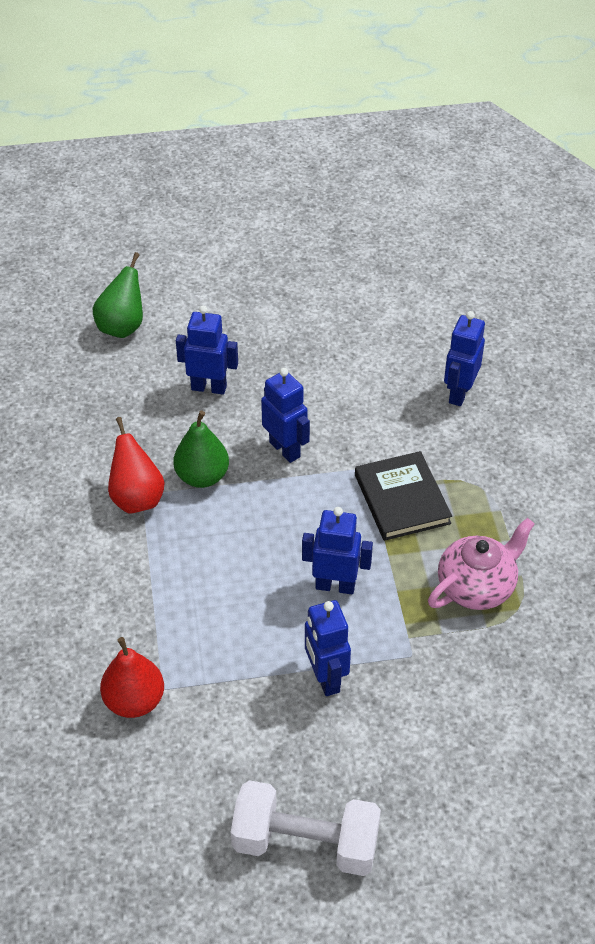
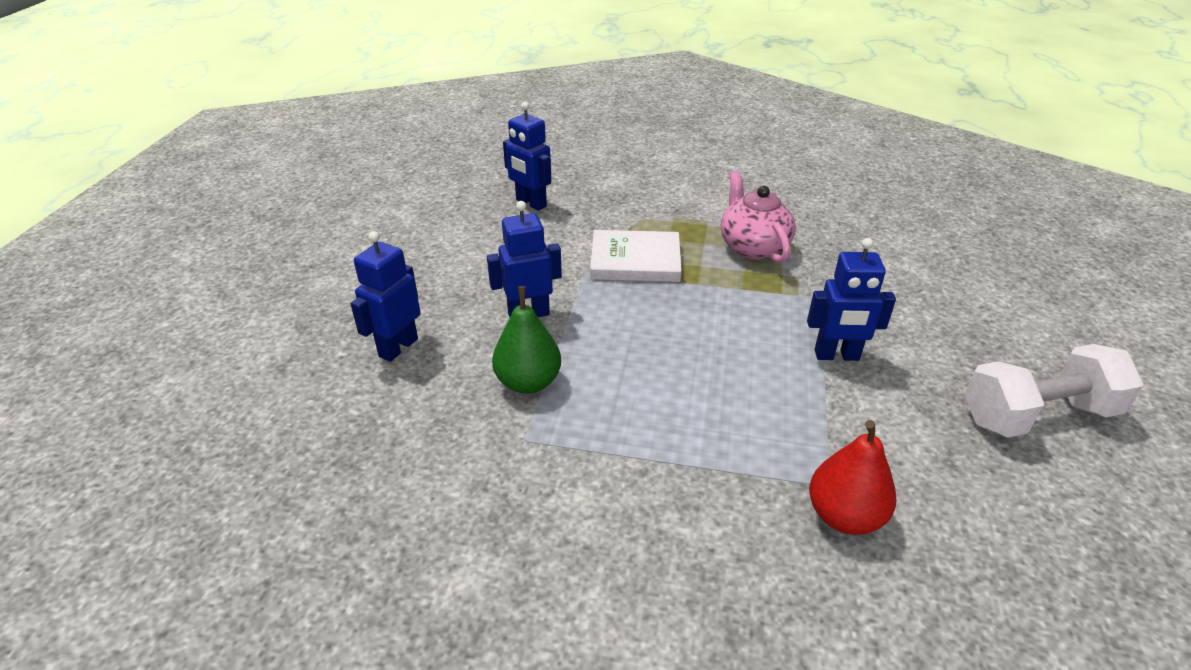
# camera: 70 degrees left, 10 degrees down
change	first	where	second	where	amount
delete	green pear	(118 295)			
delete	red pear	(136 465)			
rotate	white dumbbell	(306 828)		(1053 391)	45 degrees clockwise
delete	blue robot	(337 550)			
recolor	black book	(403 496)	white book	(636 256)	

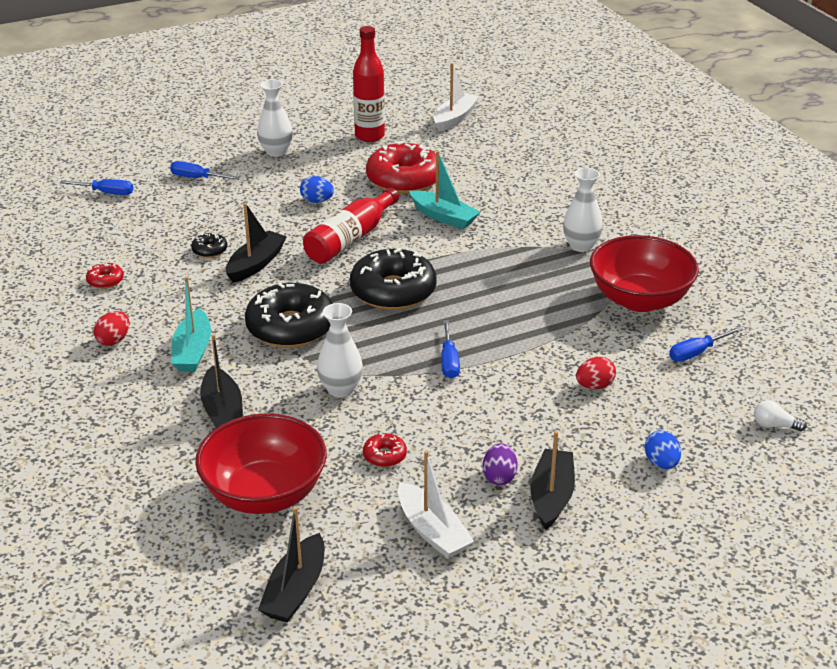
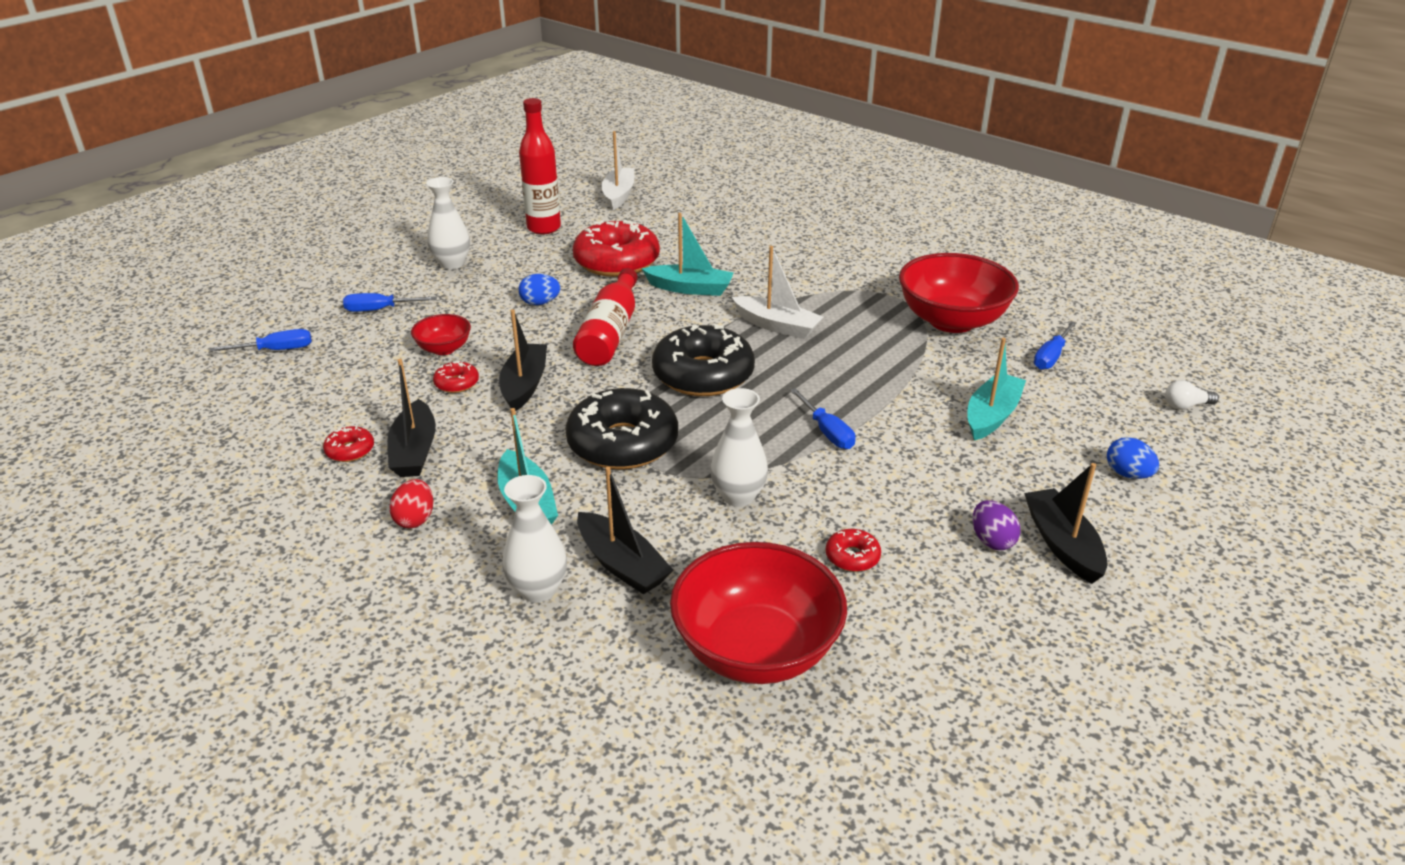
# camera: 25 degrees left, 0 degrees up
change	first	where	second	where	amount
recolor	black donut	(209 245)	red donut	(456 377)	
move	black boat	(291 565)		(411 418)	
move	white boat	(436 505)		(777 292)	
move	white vase	(583 210)		(534 539)	
replace	red egg	(596 373)	turquoise boat	(996 389)	
insert			red bowl	(441 334)	

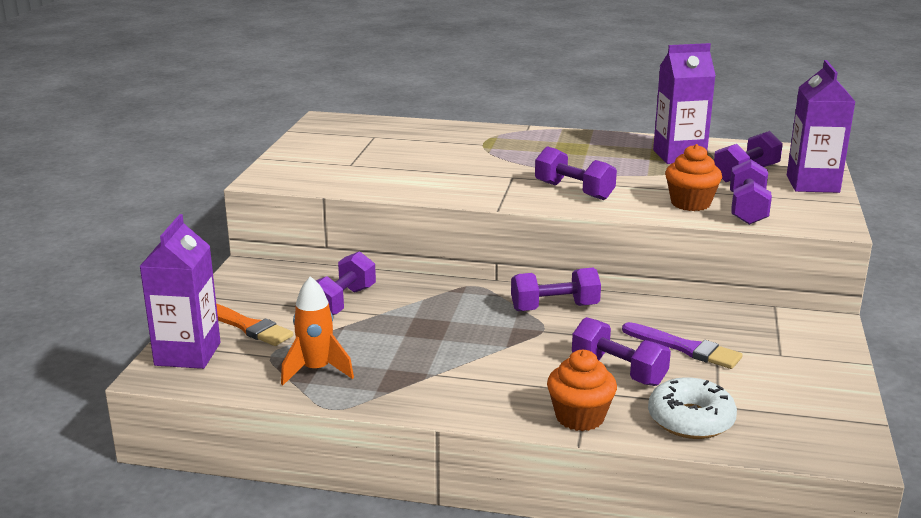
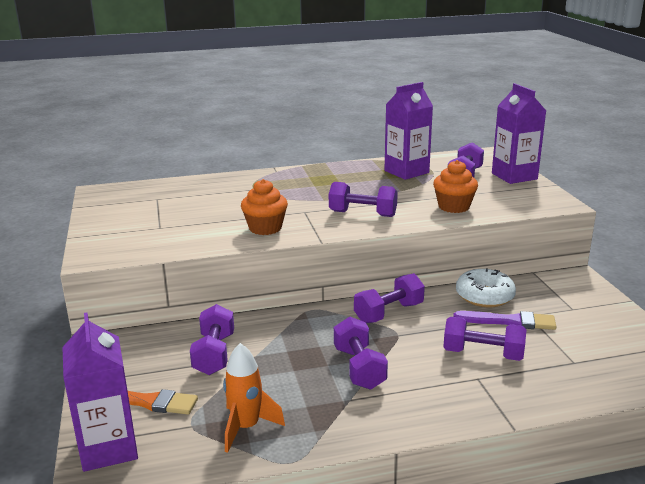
# camera: 25 degrees left, 0 degrees up
change	first	where	second	where	amount
move	orange cupcake	(582 390)		(264 207)	
move	white donut	(692 408)		(486 287)	
move	purple dumbbell	(751 192)		(361 353)	

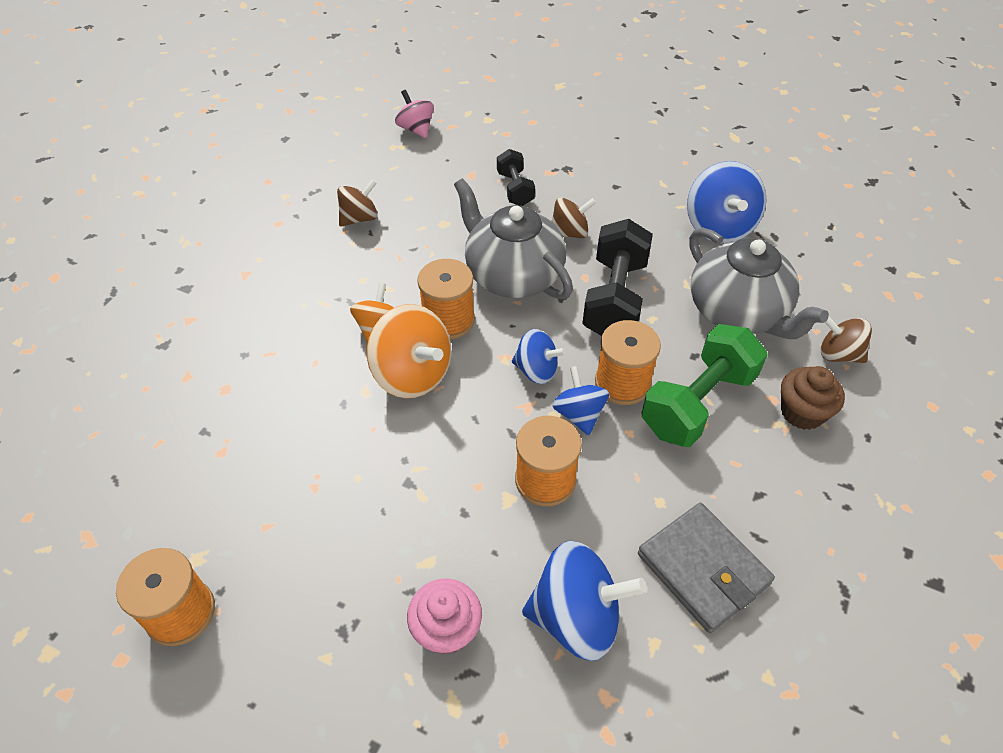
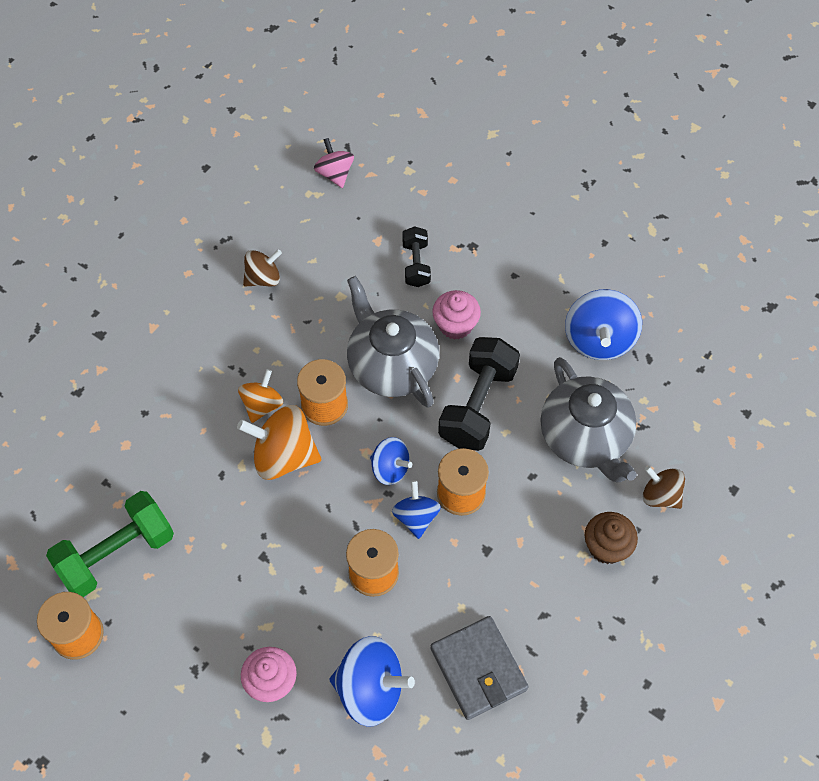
# camera: 10 degrees right, 10 degrees up
change	first	where	second	where	amount
rotate	orange spinning top	(409 351)		(279 442)	135 degrees clockwise
replace	brown spinning top	(573 218)	pink cupcake	(456 315)	
move	green dumbbell	(705 385)		(110 544)	

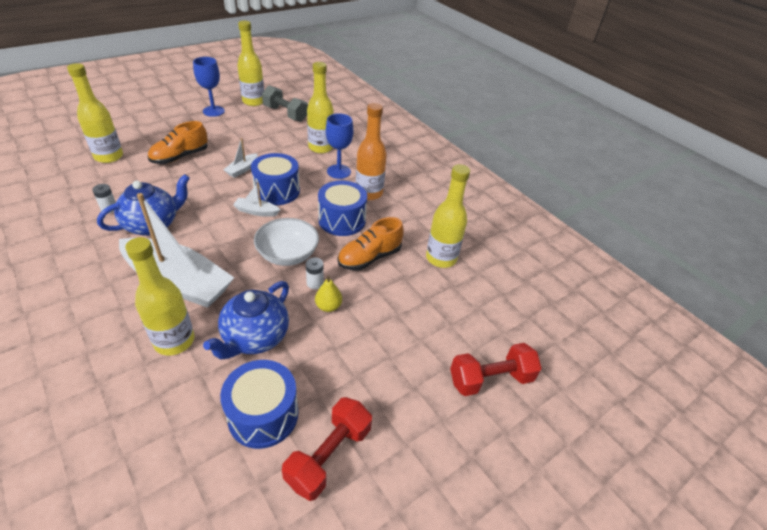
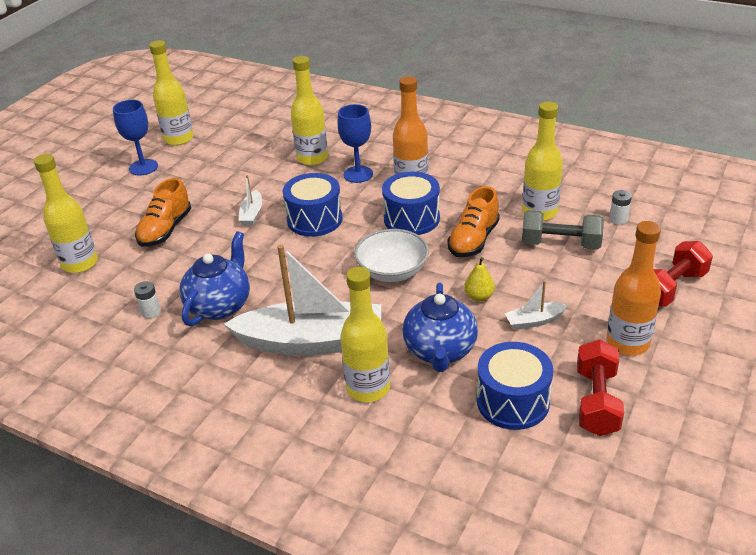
# camera: 20 degrees left, 5 degrees down
change	first	where	second	where	amount
move	white boat	(256 199)		(536 305)	
move	grey dumbbell	(285 103)		(563 230)	
move	white battery	(315 273)		(620 207)	
insert			orange bottle	(633 288)	

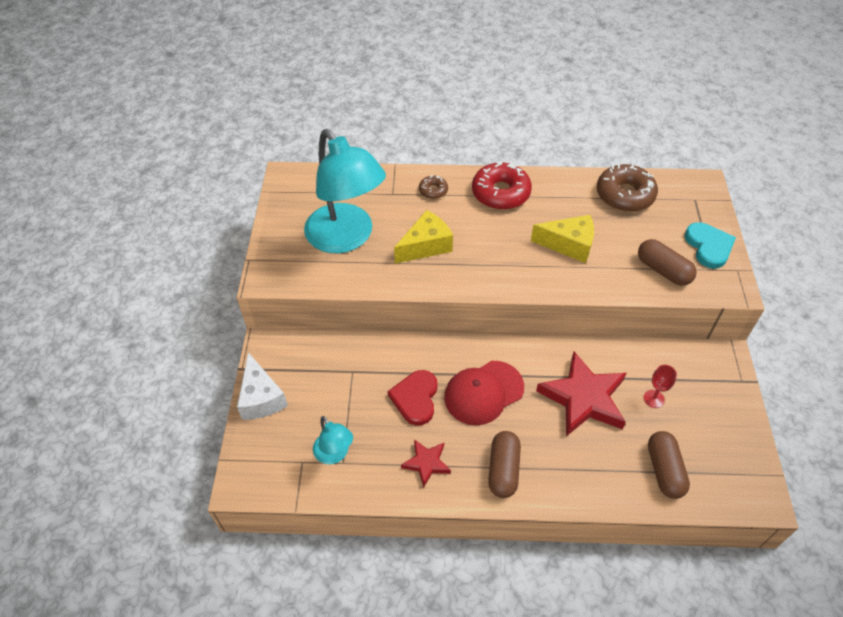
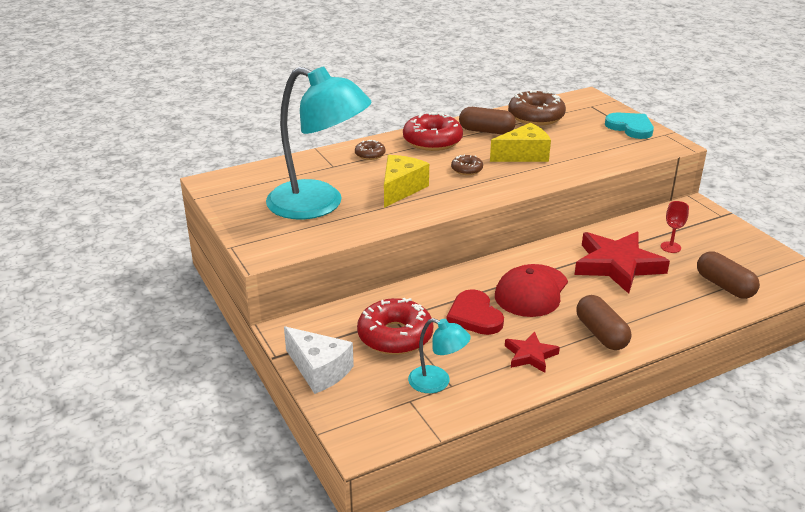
# camera: 30 degrees left, 20 degrees down
change	first	where	second	where	amount
move	brown capsule	(667 262)		(487 121)	
insert			red donut	(395 326)	
insert			brown donut	(467 165)	

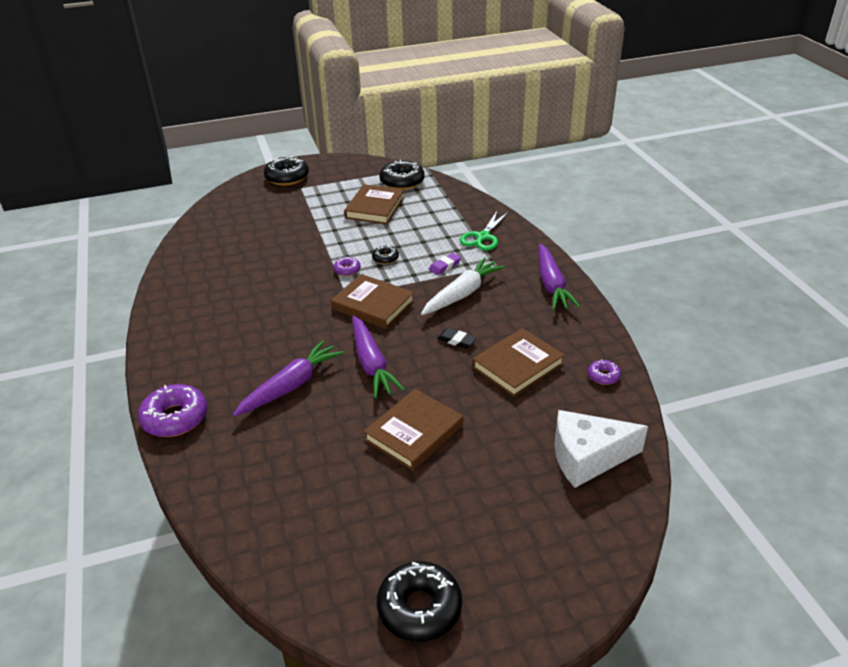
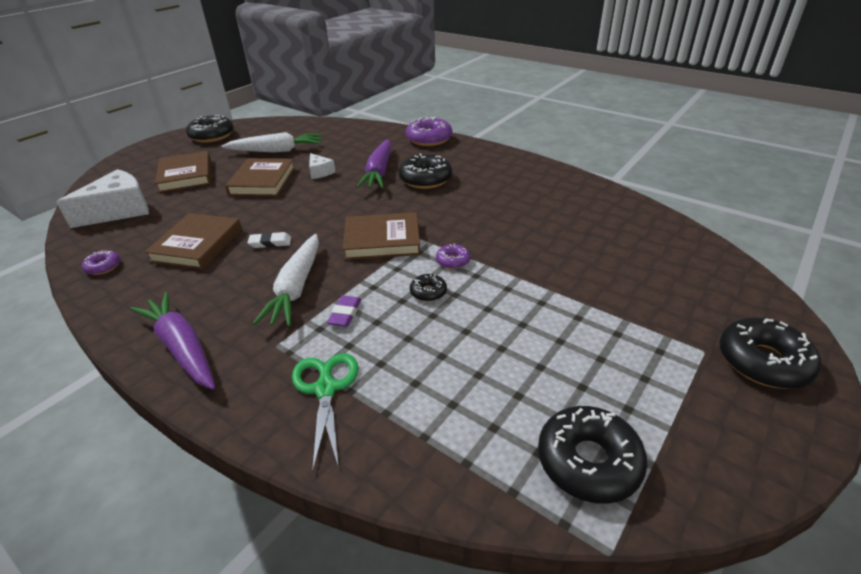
# camera: 145 degrees right, 0 degrees up
change	first	where	second	where	amount
move	brown book	(374 204)		(183 172)	
delete	purple carrot	(378 357)			
recolor	black eraser	(457 338)	white eraser	(269 240)	
insert			white carrot	(271 142)	
insert			white cheese	(322 166)	
insert			black donut	(425 171)	

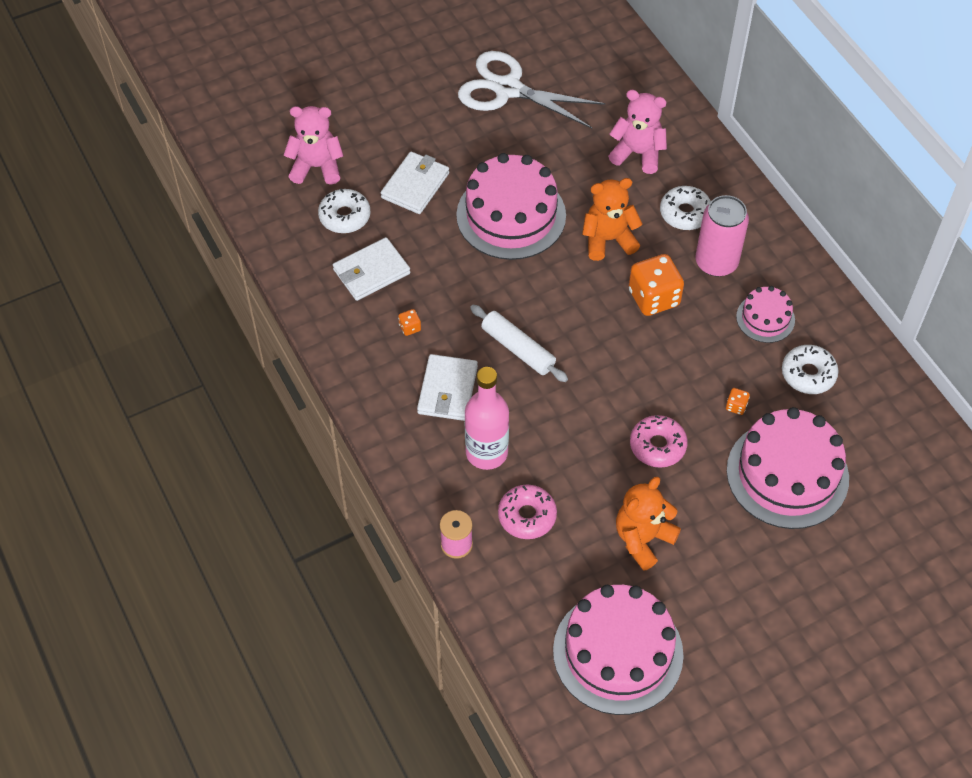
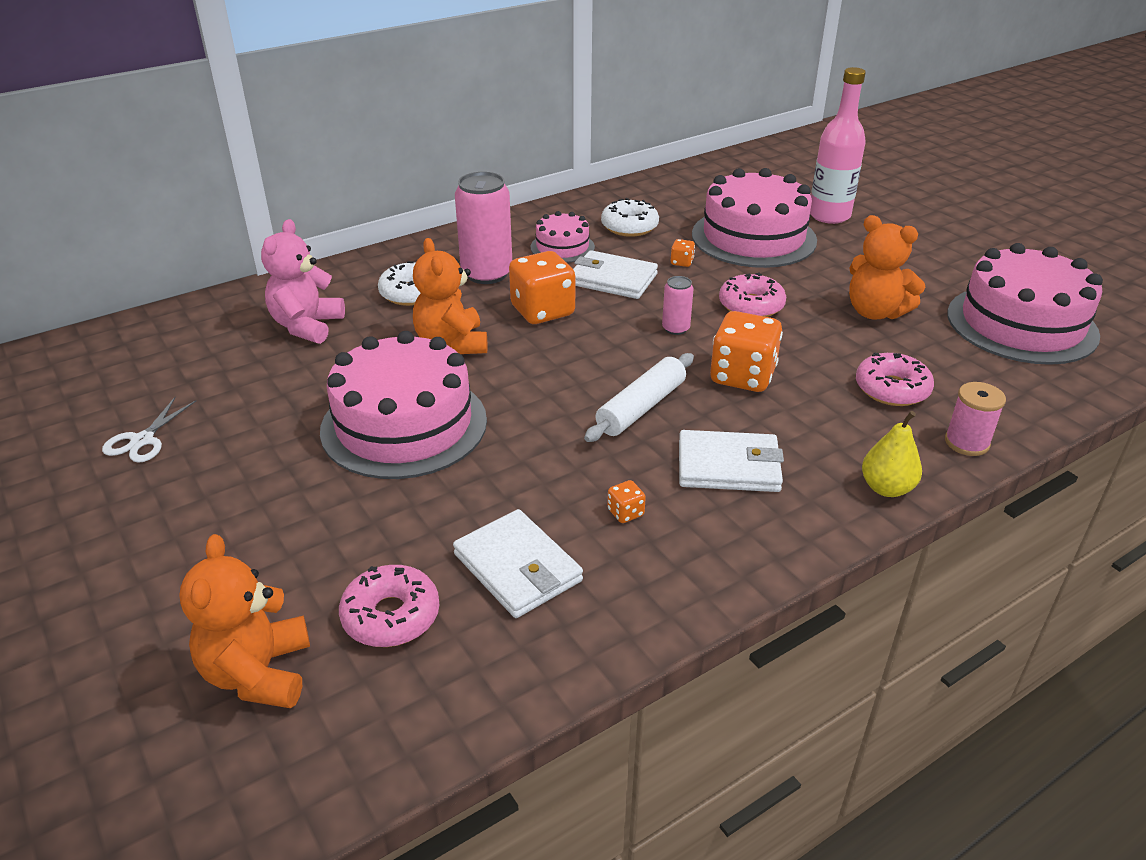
# camera: 95 degrees left, 20 degrees down
change	first	where	second	where	amount
recolor	pink teddy bear	(314 145)	orange teddy bear	(244 621)	
recolor	white donut	(344 210)	pink donut	(389 606)	
move	white wallet	(415 183)		(615 274)	
resize	white scissors	(531 90)		(149 430)	x0.45
move	pink bottle	(487 418)		(838 145)	
insert			pink can	(678 305)	
insert			orange dice	(746 351)	
insert			yellow pear	(892 454)	

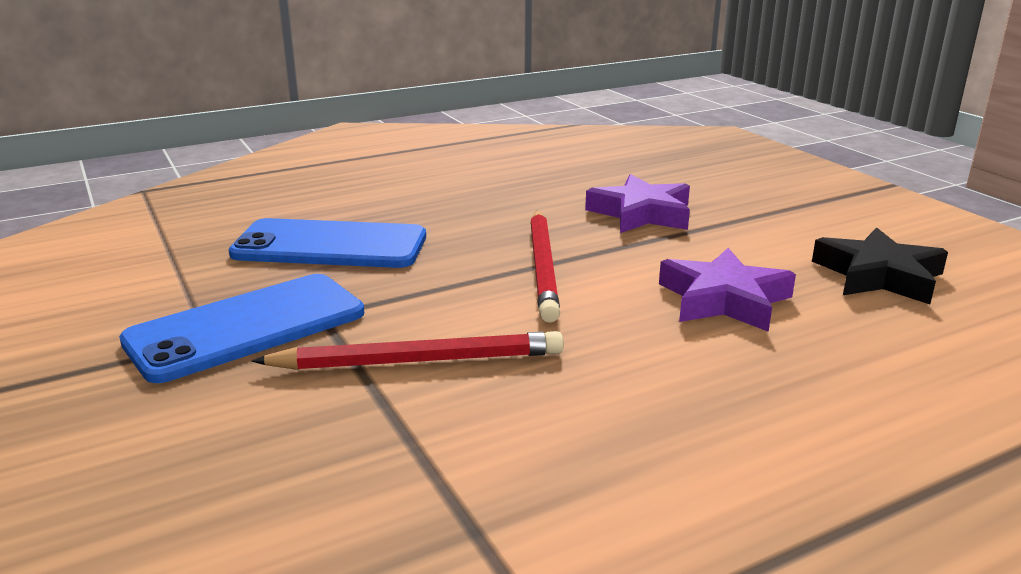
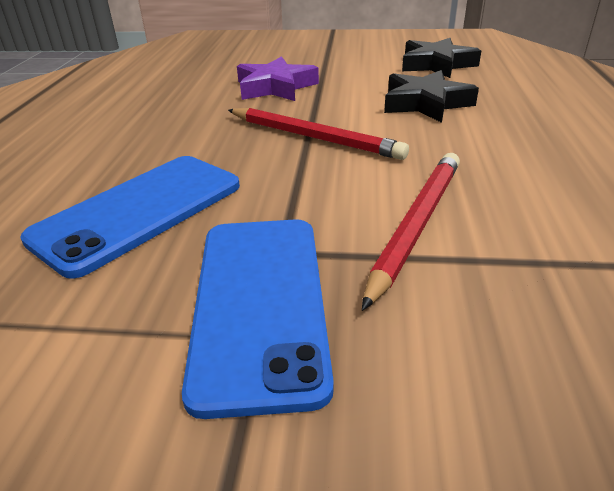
# camera: 55 degrees left, 10 degrees up
change	first	where	second	where	amount
recolor	purple star	(727 290)	black star	(431 96)	

